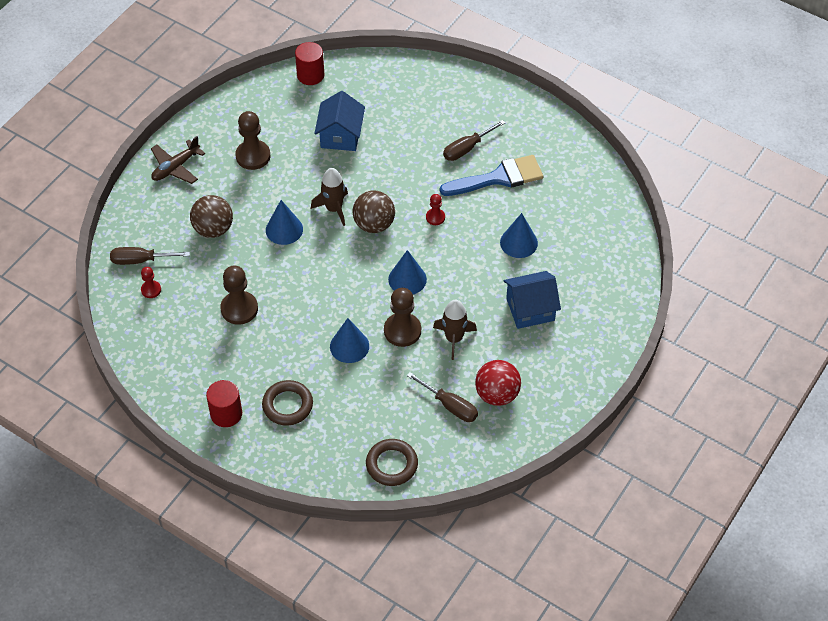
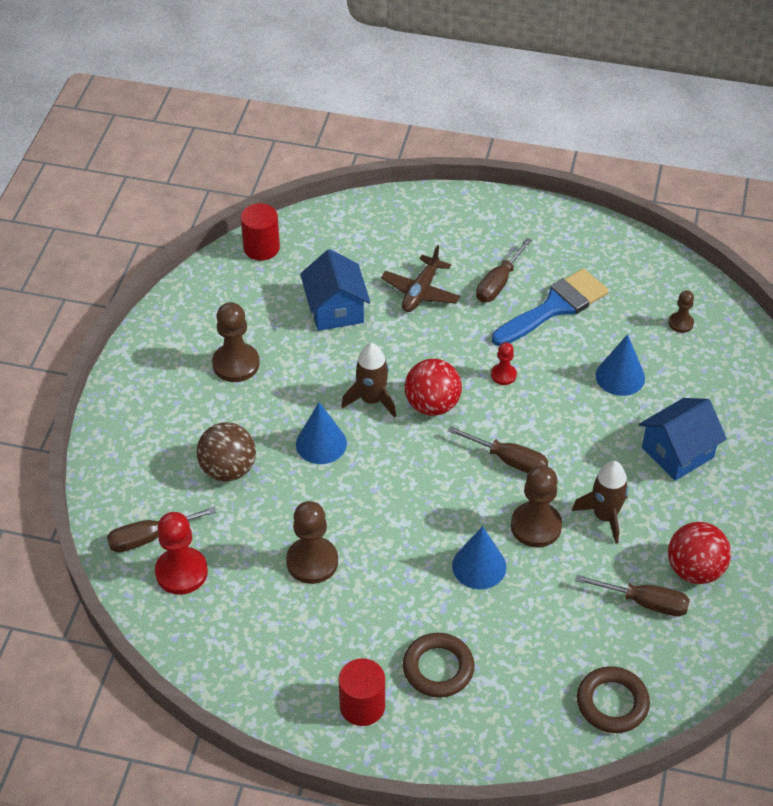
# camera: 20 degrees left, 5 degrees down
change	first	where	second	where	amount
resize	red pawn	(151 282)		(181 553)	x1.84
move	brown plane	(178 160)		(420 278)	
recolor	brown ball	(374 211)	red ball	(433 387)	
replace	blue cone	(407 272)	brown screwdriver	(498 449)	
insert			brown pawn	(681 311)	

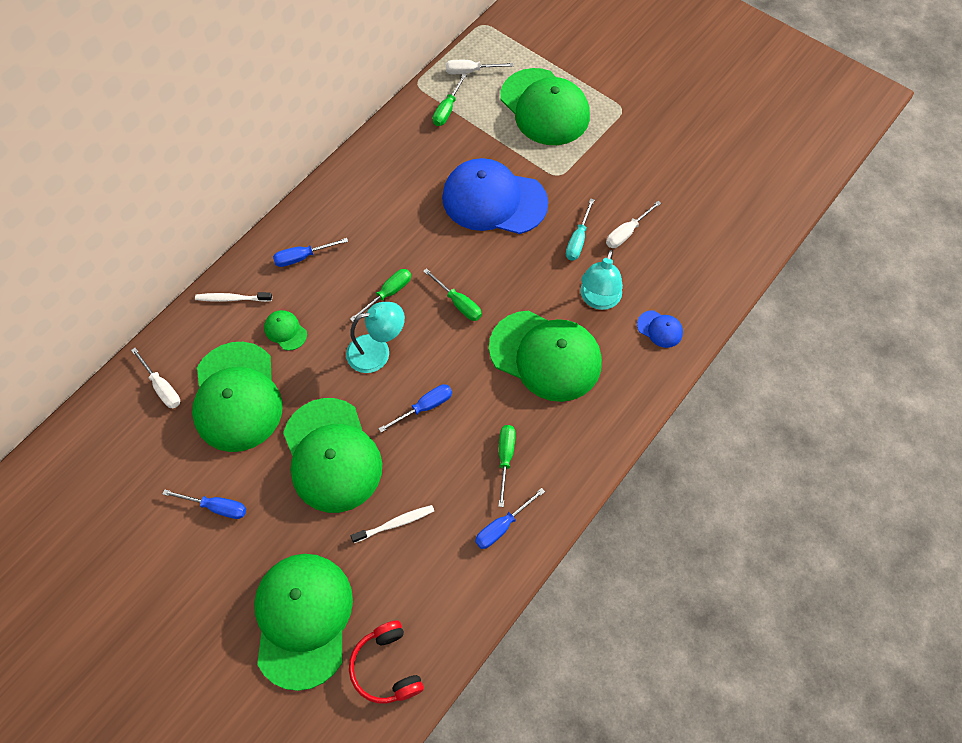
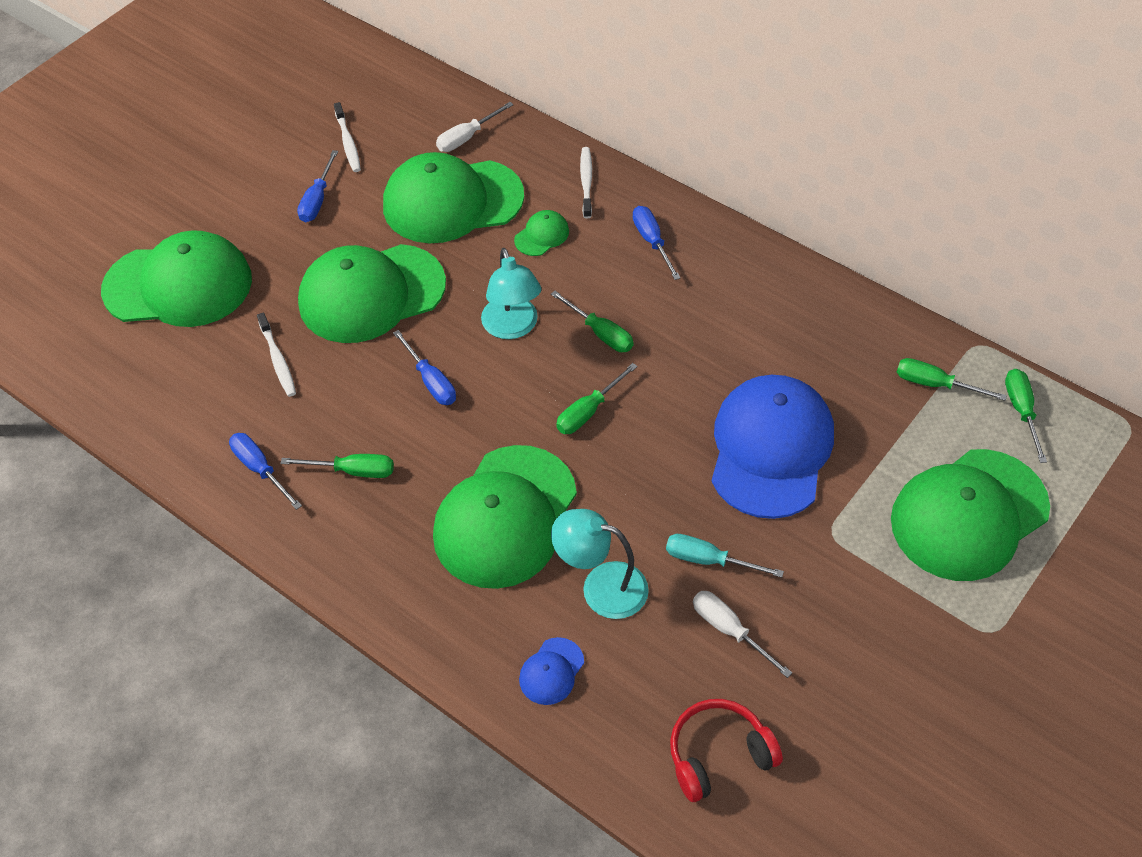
# camera: 90 degrees right, 10 degrees down
change	first	where	second	where	amount
move	red headphones	(386 662)		(726 750)	
recolor	white screwdriver	(479 67)	green screwdriver	(1026 416)	
insert			white toothbrush	(347 137)	

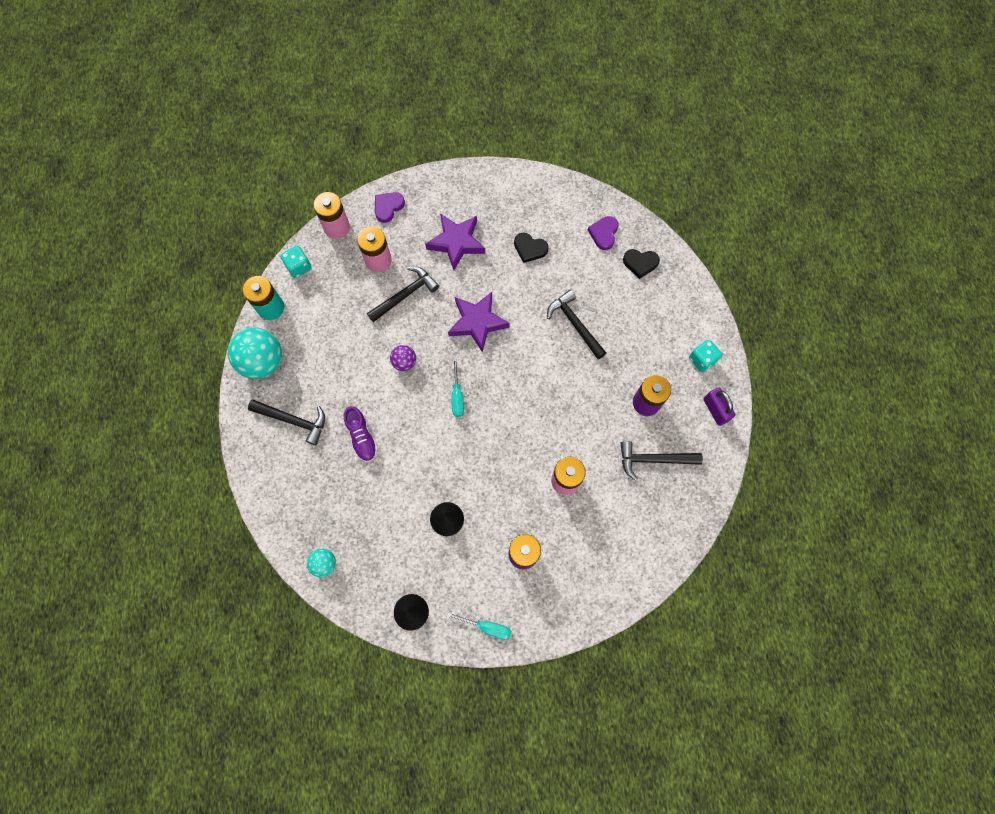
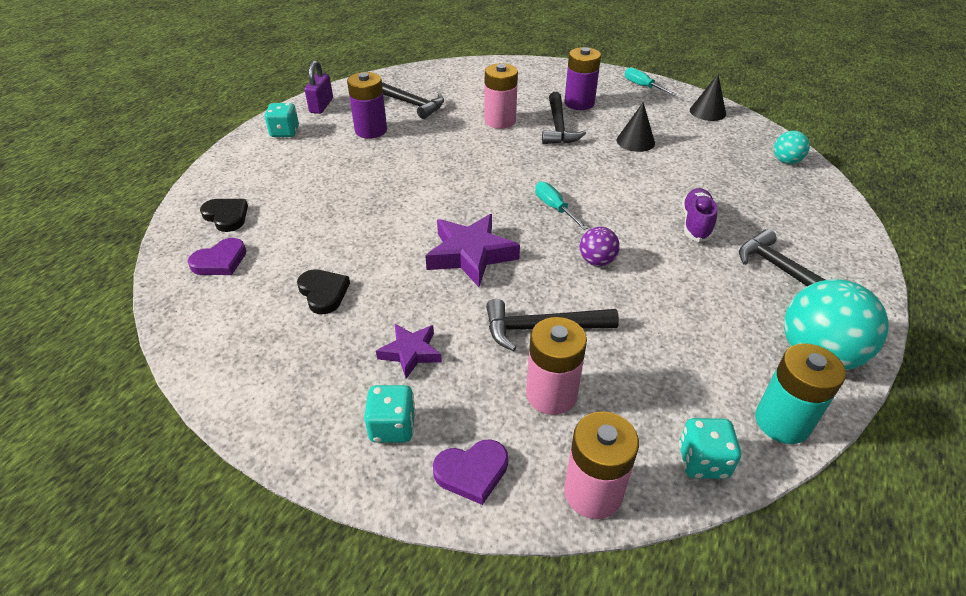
# camera: 145 degrees left, 30 degrees down
change	first	where	second	where	amount
resize	purple star	(455 241)		(409 351)	x0.59
rotate	turquoise screwdriver	(457 387)		(561 205)	60 degrees counterclockwise
move	black hammer	(576 324)		(564 118)	
insert			turquoise dice	(390 414)	

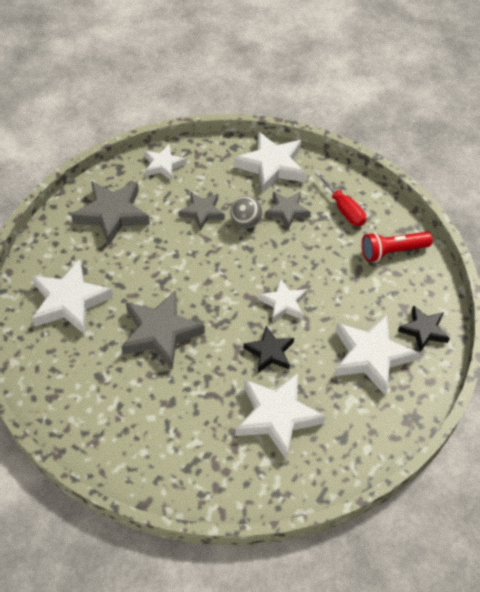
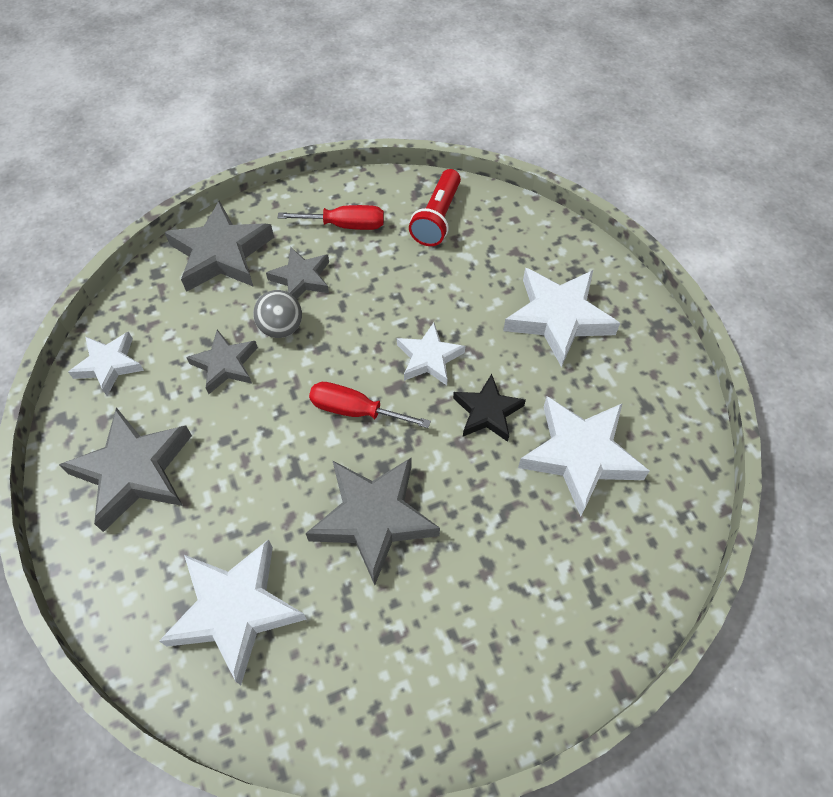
# camera: 55 degrees left, 5 degrees up
change	first	where	second	where	amount
recolor	white star	(270 162)	grey star	(219 246)	
delete	black star	(424 328)			
insert			red screwdriver	(370 405)	

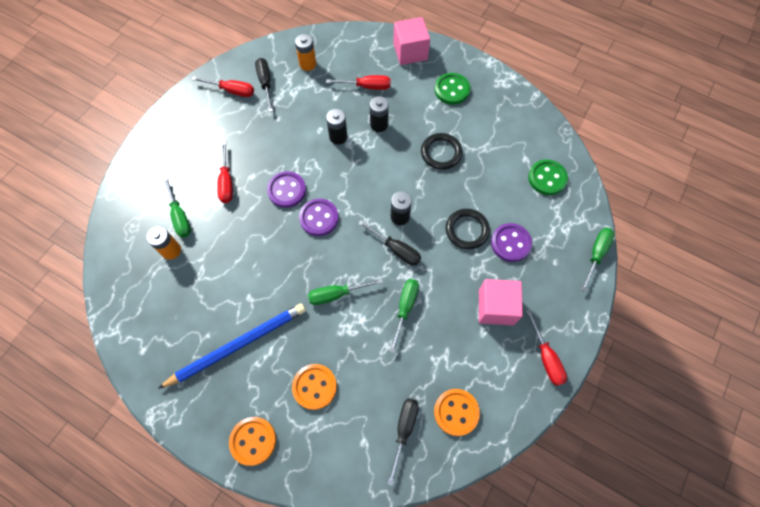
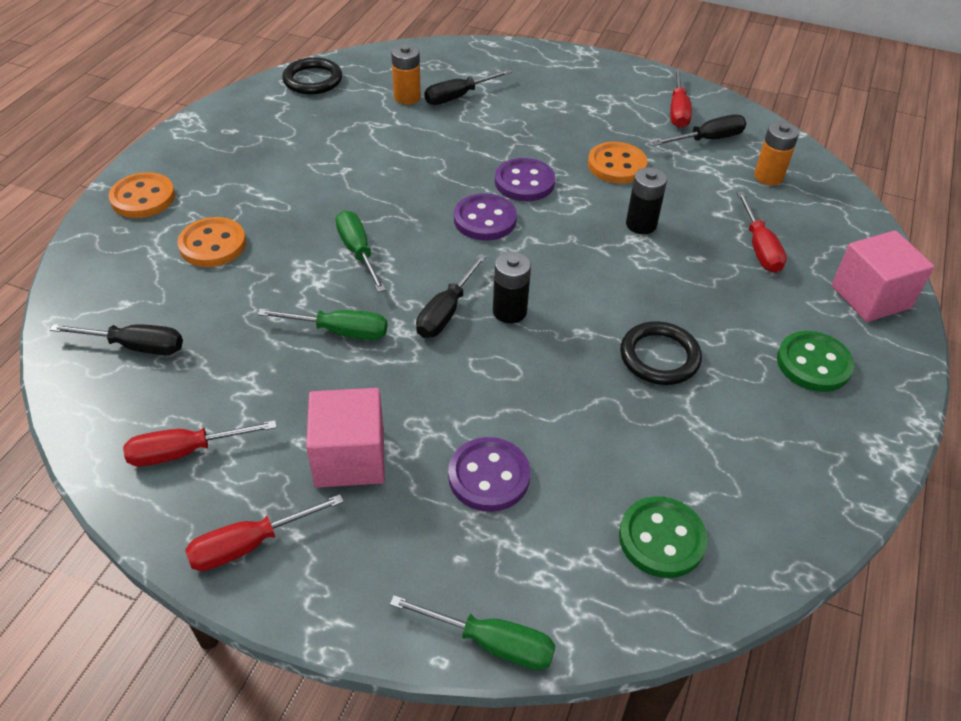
# camera: 80 degrees right, 20 degrees down
change	first	where	second	where	amount
delete	blue pencil	(232 346)			
recolor	green screwdriver	(177 207)	black screwdriver	(468 87)	
move	red screwdriver	(225 172)		(200 443)	
delete	black battery	(379 114)			
move	orange button	(457 412)		(617 163)	
move	black ring	(468 229)		(312 76)	

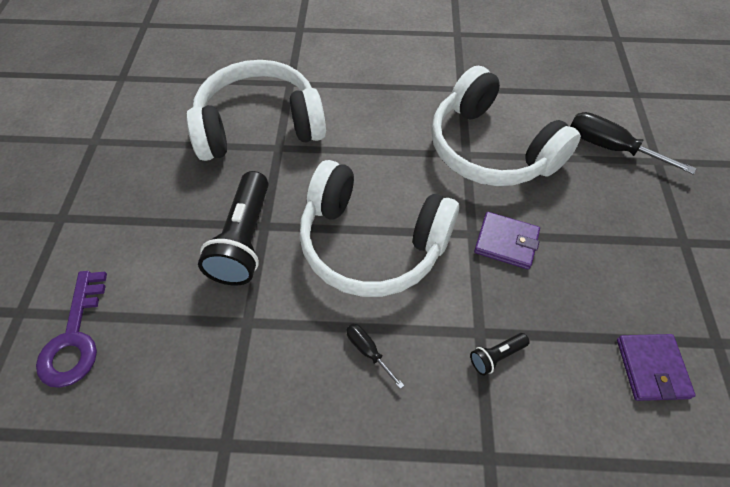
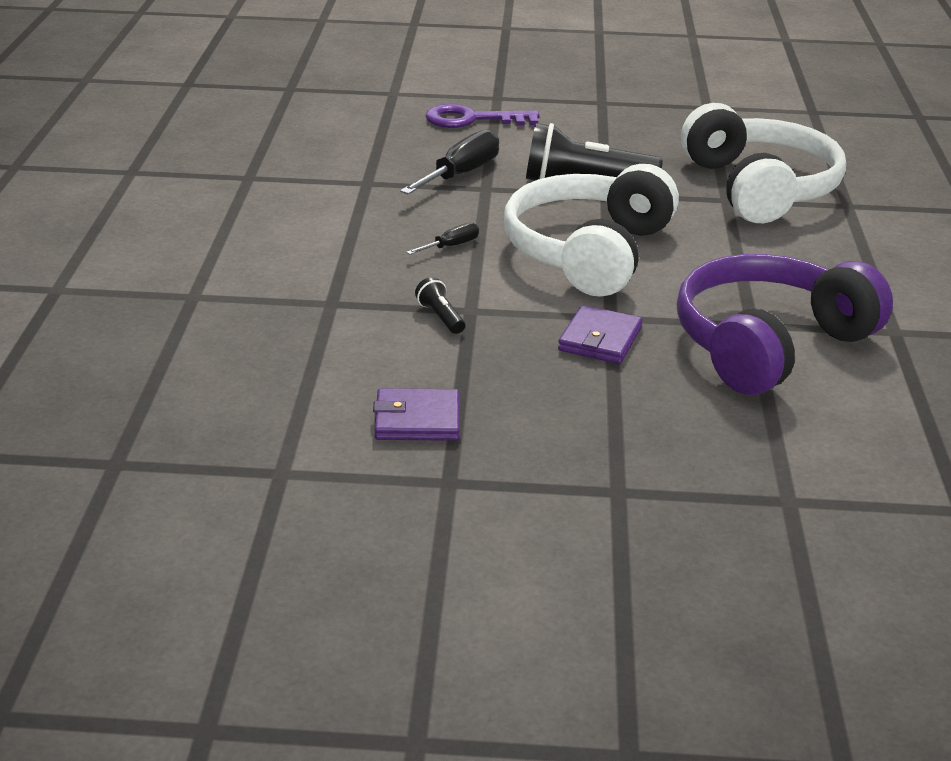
# camera: 90 degrees right, 25 degrees down
change	first	where	second	where	amount
recolor	white headphones	(506 126)	purple headphones	(785 324)	
move	black screwdriver	(633 143)		(449 162)	

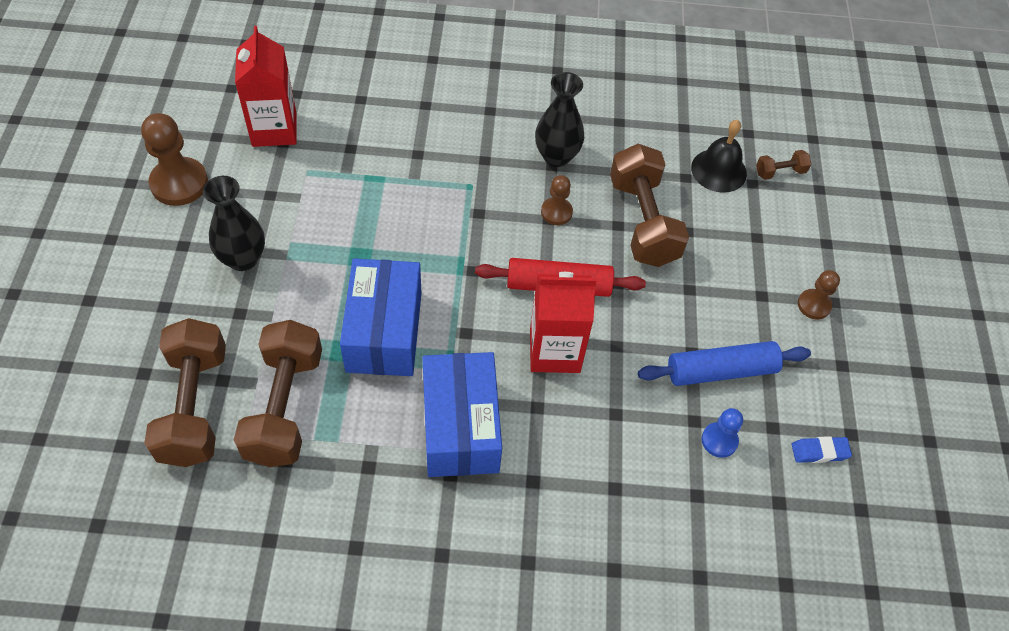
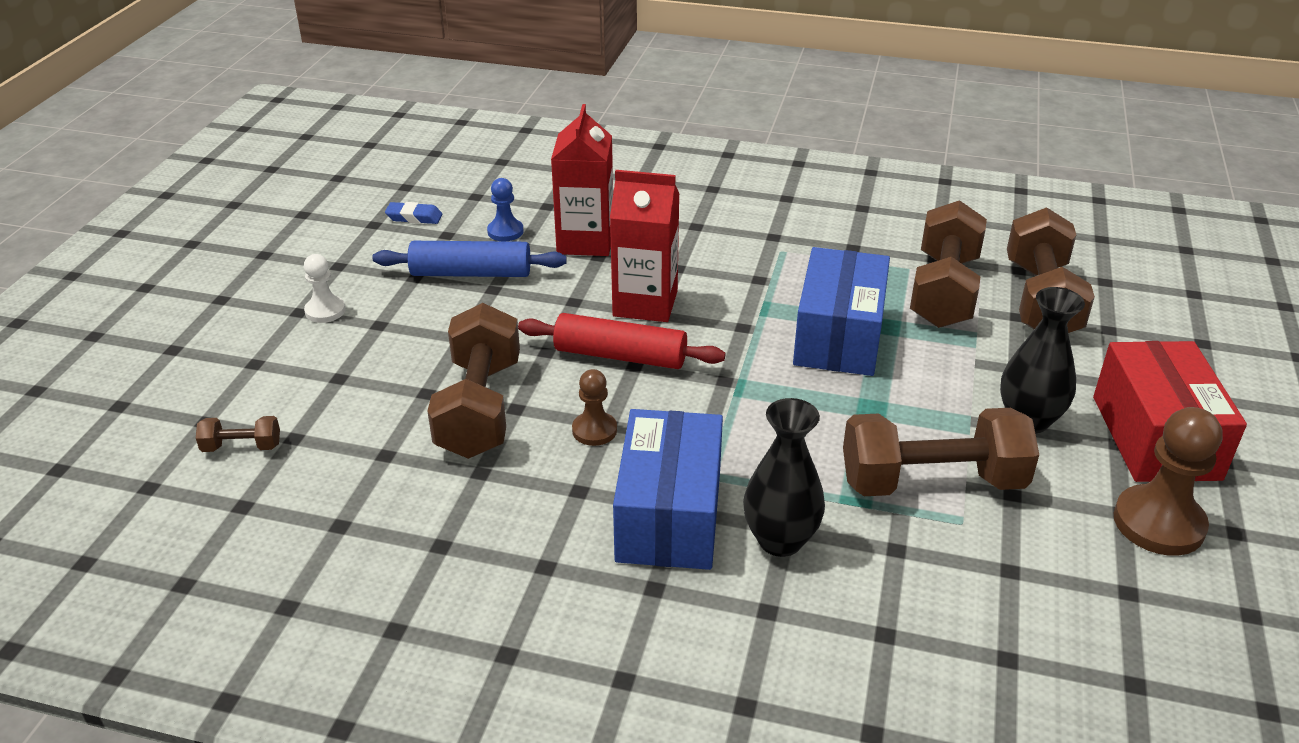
# camera: 165 degrees left, 20 degrees down
change	first	where	second	where	amount
move	red carton	(265 86)		(582 180)	
move	blue box	(462 414)		(668 489)	
move	black vase	(559 119)		(784 477)	
delete	black bell	(719 156)			
recolor	brown pawn	(819 295)	white pawn	(325 288)	
insert			brown dumbbell	(941 452)	
insert			red box	(1170 411)	

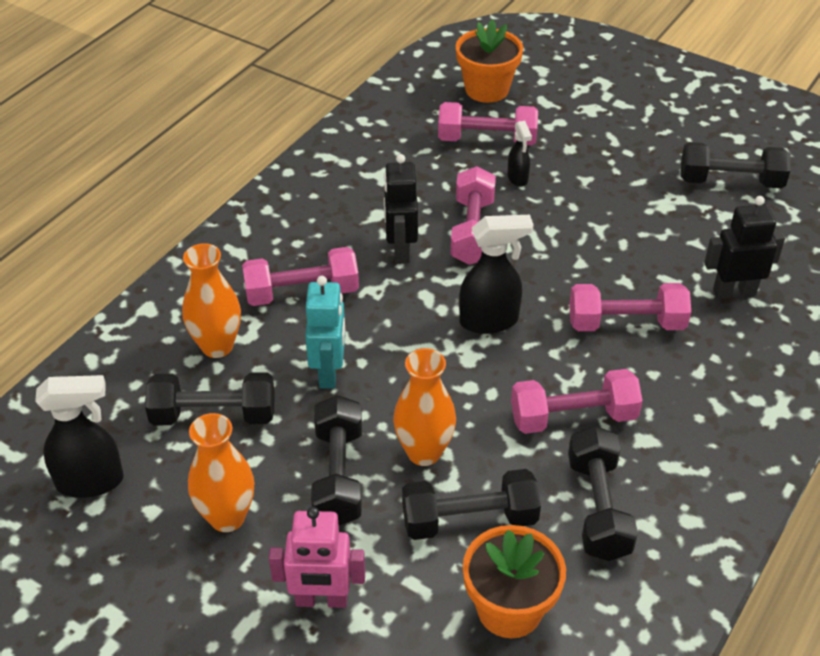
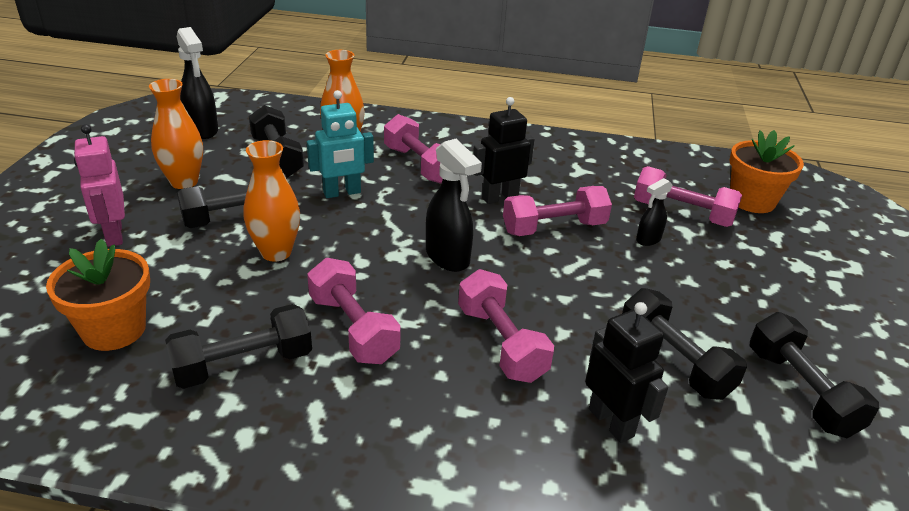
# camera: 65 degrees right, 10 degrees down
change	first	where	second	where	amount
move	black dumbbell	(471 504)		(684 344)	
rotate	pink dumbbell	(488 123)		(688 196)	45 degrees counterclockwise

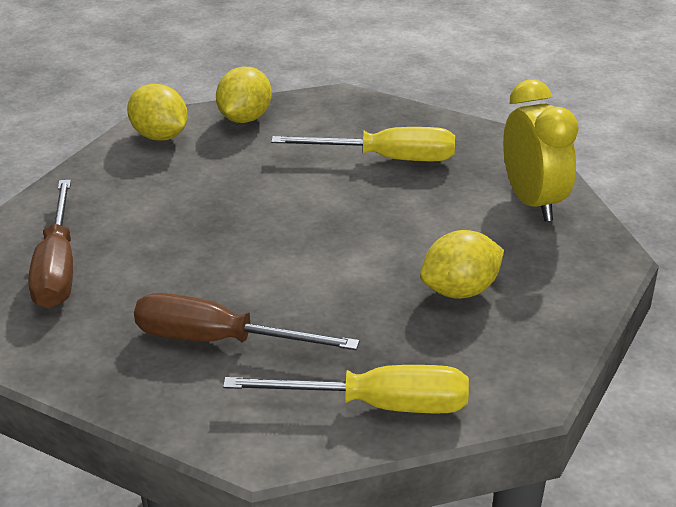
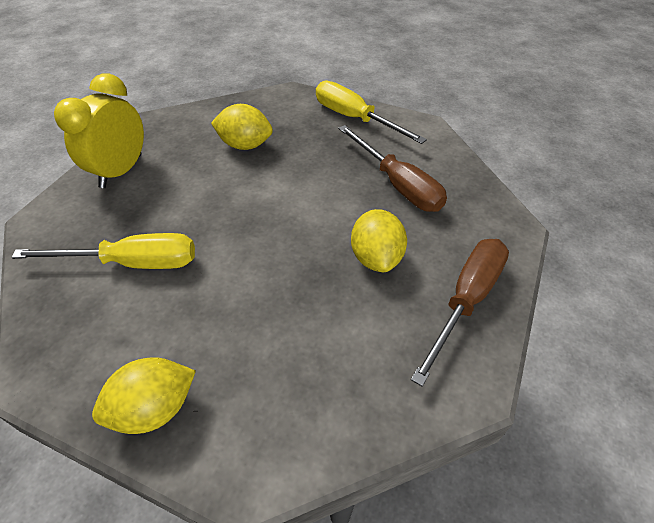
# camera: 140 degrees left, 15 degrees up
change	first	where	second	where	amount
move	yellow lemon	(157 112)		(379 240)	
rotate	yellow screwdriver	(363 144)		(103 251)	135 degrees clockwise

